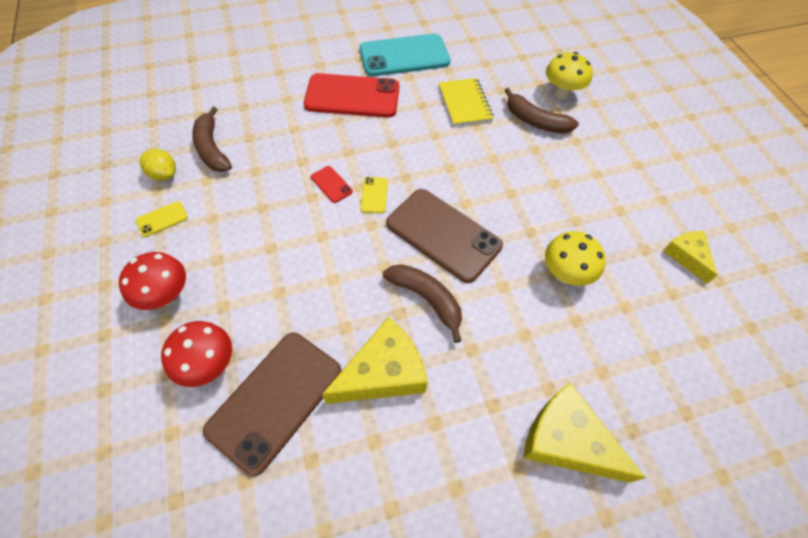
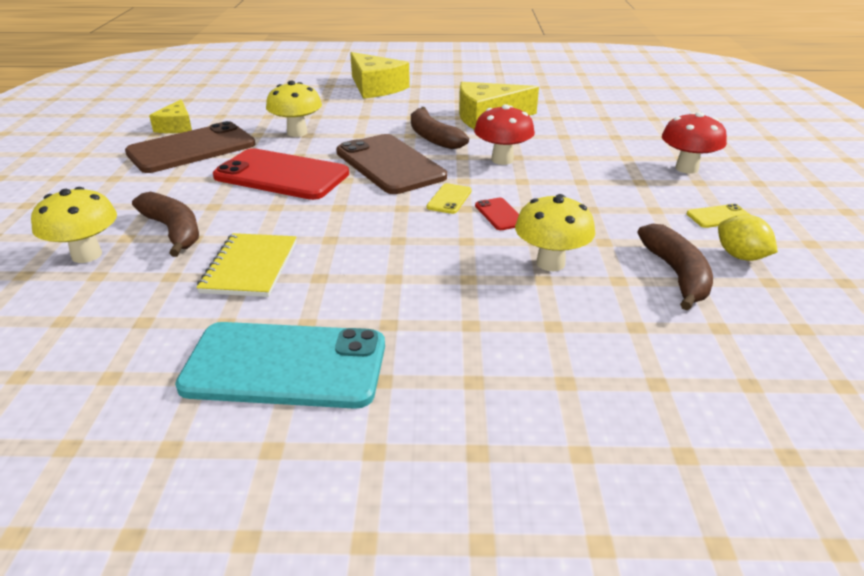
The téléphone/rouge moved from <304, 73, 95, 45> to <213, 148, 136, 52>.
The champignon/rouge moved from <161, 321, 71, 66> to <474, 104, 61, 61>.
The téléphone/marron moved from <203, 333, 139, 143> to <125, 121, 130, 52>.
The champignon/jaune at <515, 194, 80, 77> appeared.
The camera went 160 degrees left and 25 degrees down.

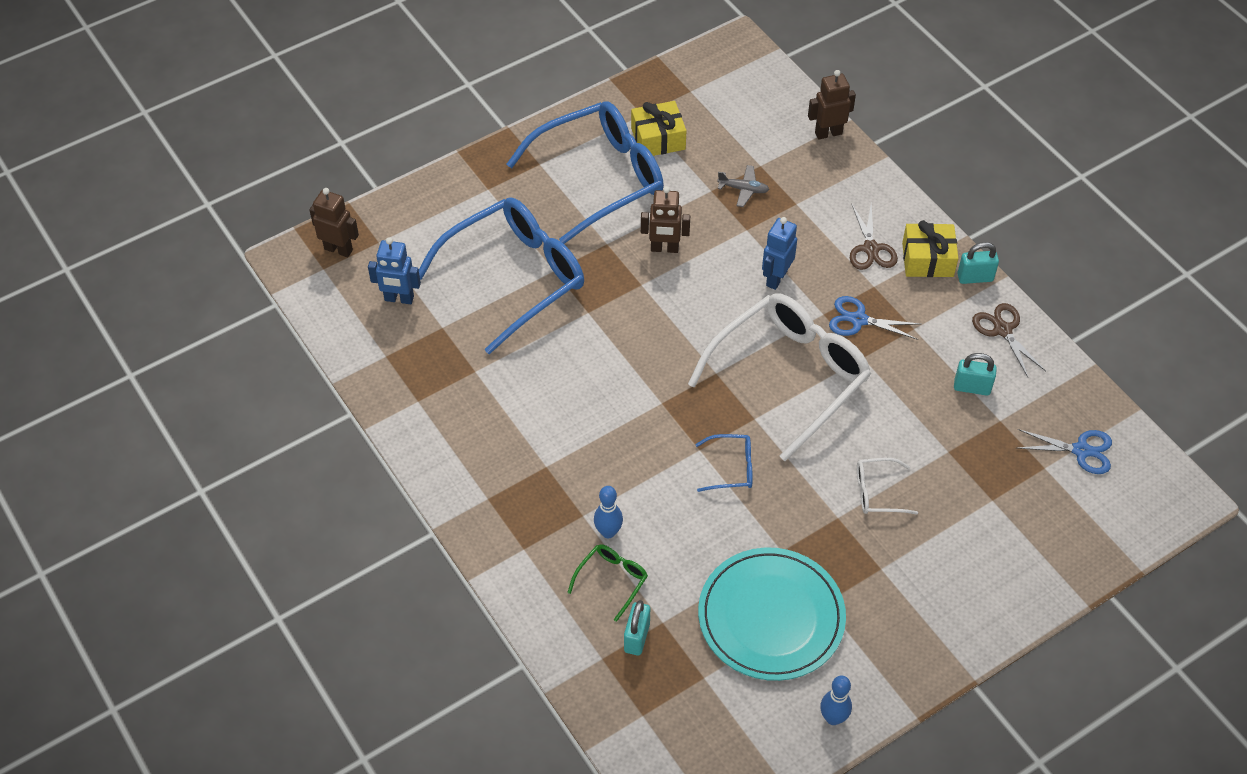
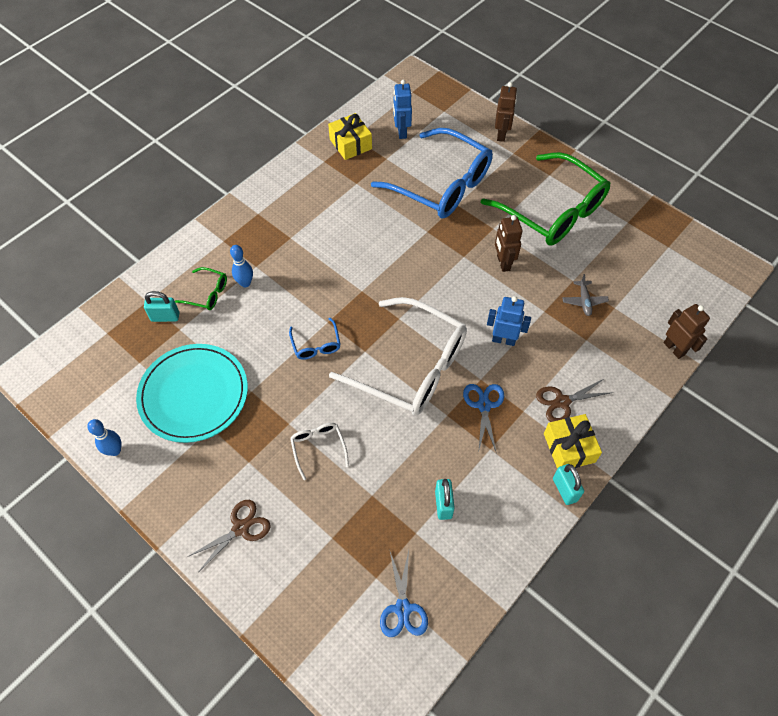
The lunettes/bleu at <506, 101, 158, 143> became the lunettes/vert at <481, 152, 129, 93>.
The cadeau/jaune moved from <631, 101, 55, 55> to <328, 113, 44, 47>.
The robot/marron moved from <309, 188, 50, 69> to <495, 82, 22, 60>.
The ciseaux/marron moved from <972, 303, 74, 74> to <187, 500, 84, 71>.
The camera went 75 degrees right and 5 degrees up.

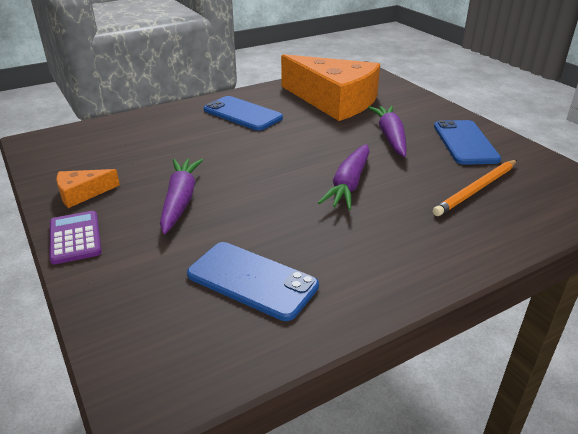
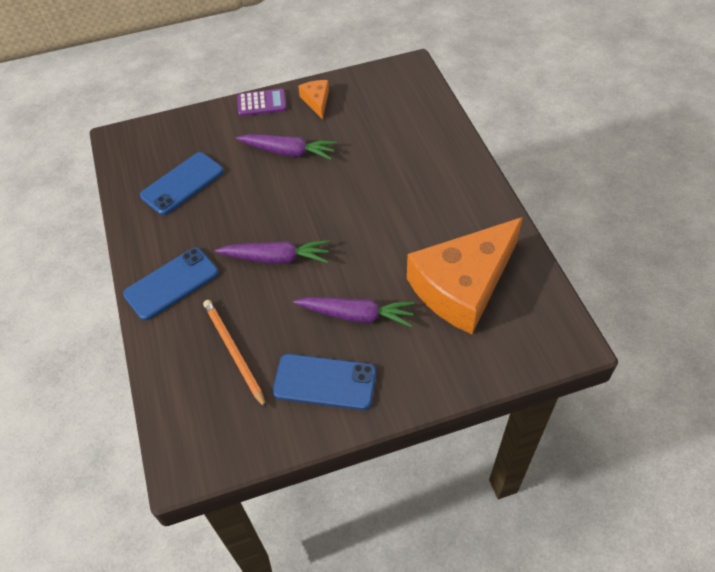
The téléphone/bleu moved from <204, 96, 79, 35> to <123, 247, 96, 73>.
The carotte/violet at <318, 144, 52, 66> turned 150 degrees clockwise.
The camera went 105 degrees right and 20 degrees up.

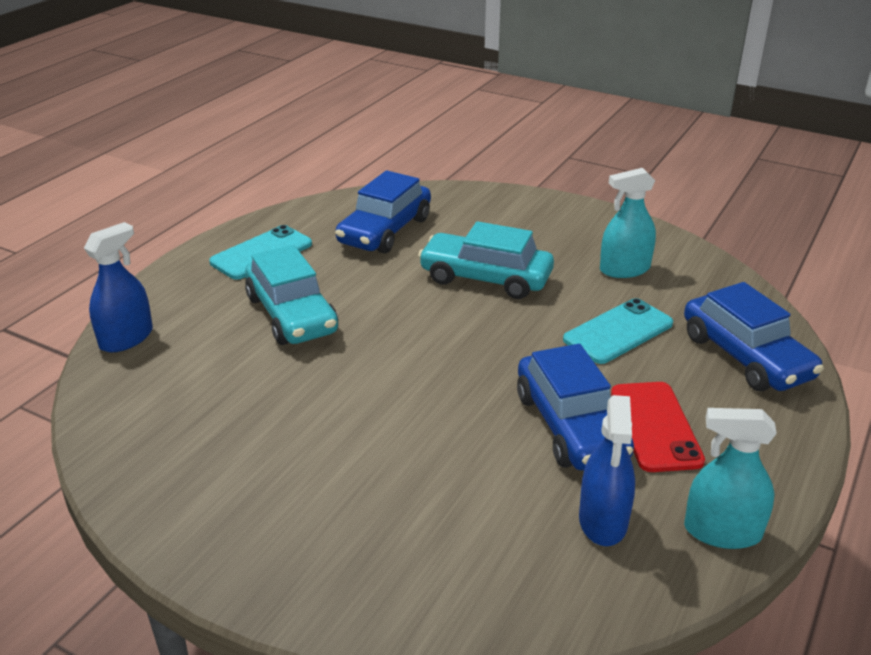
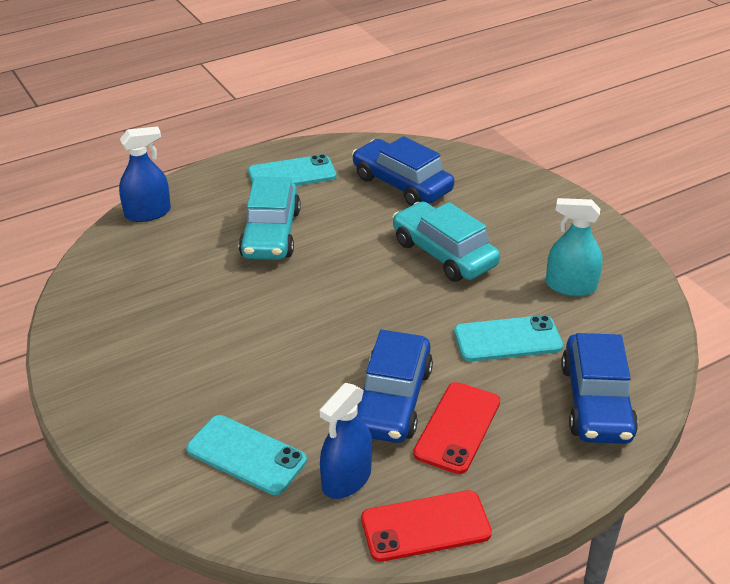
The voiture/bleu at <335, 170, 96, 84> turned 75 degrees clockwise.
The vaporisateur/turquoise at <684, 408, 93, 141> was replaced by the téléphone/rouge at <361, 490, 131, 72>.
The téléphone/turquoise at <186, 415, 121, 80> appeared.
The camera went 30 degrees right and 5 degrees up.

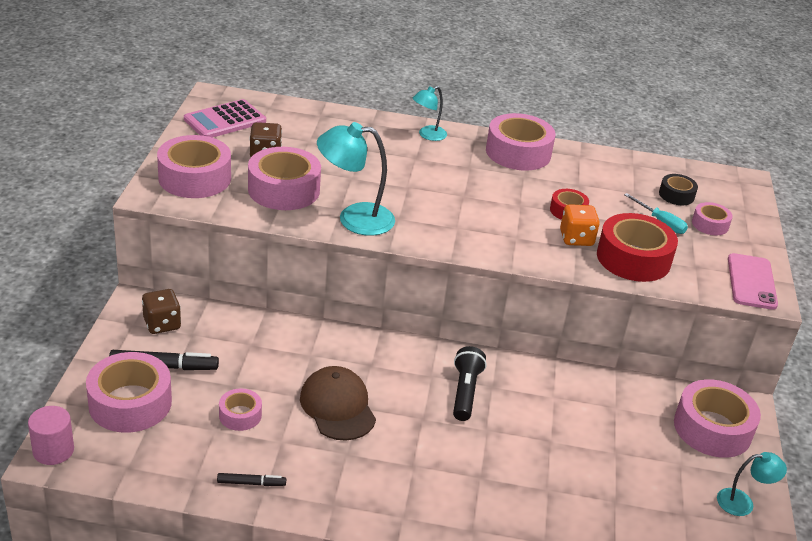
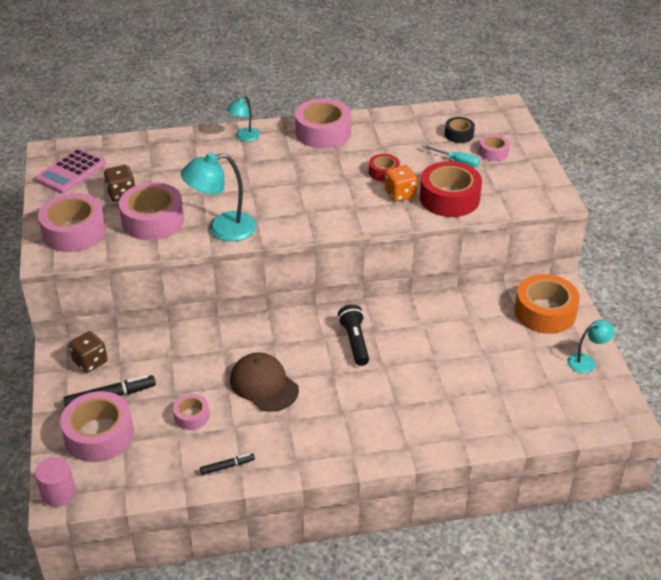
The téléphone/rose at <728, 253, 50, 57> disappeared.
The ruban adhésif/rose at <674, 379, 87, 79> became the ruban adhésif/orange at <515, 274, 65, 60>.
The camera went 15 degrees left and 5 degrees up.

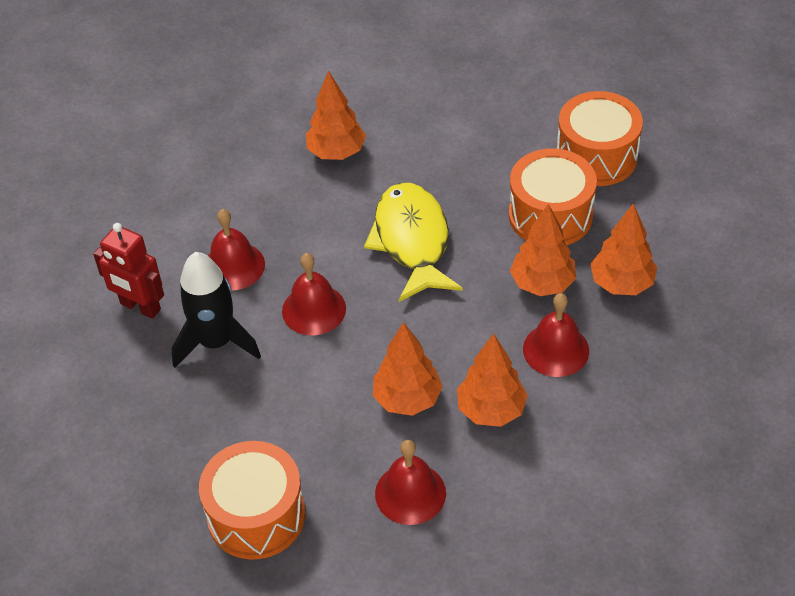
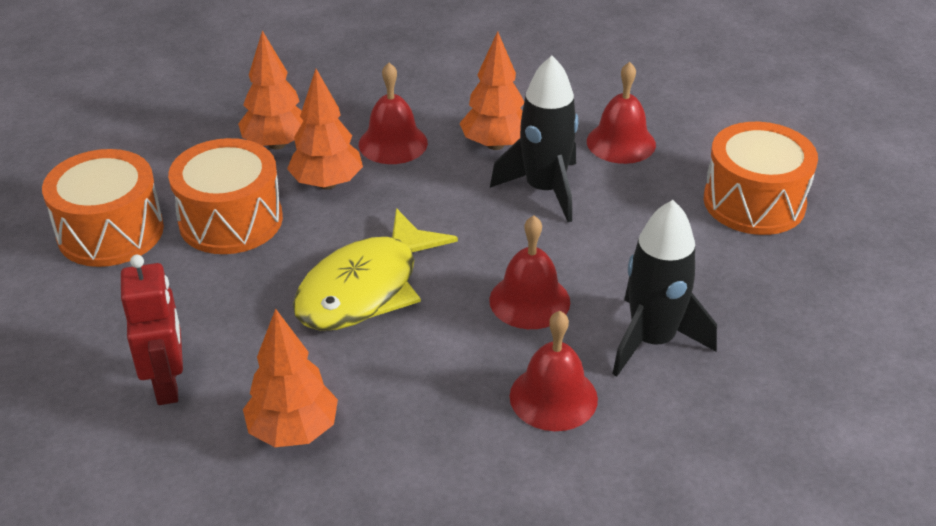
The robot/rouge moved from <93, 223, 71, 96> to <121, 255, 62, 150>.
The arbre/orange at <373, 322, 70, 94> was replaced by the fusée/noir at <490, 56, 88, 166>.
The camera went 135 degrees left and 10 degrees down.

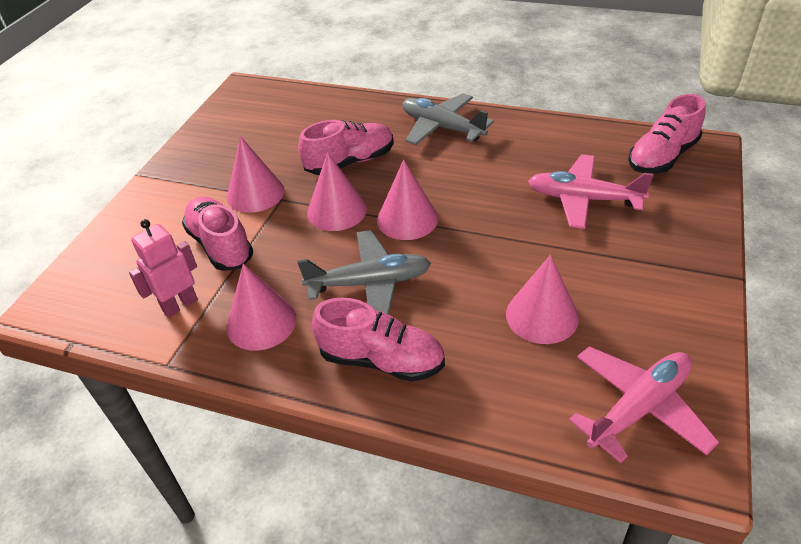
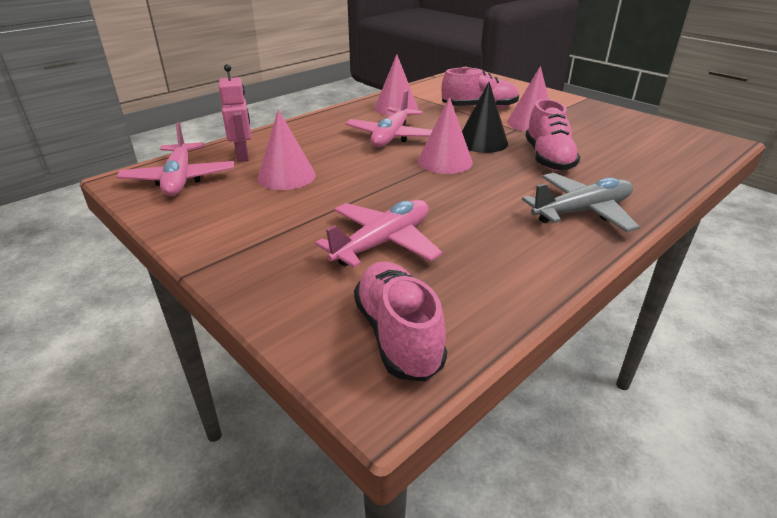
The cône/rose at <307, 152, 60, 79> became the cône/noir at <462, 82, 46, 71>.
The robot/rose moved from <129, 219, 69, 98> to <219, 64, 32, 98>.
The avion/gris at <297, 230, 134, 85> became the avion/rose at <345, 90, 88, 57>.
The chaussure/rose at <312, 298, 133, 84> disappeared.
The camera went 115 degrees right and 10 degrees down.

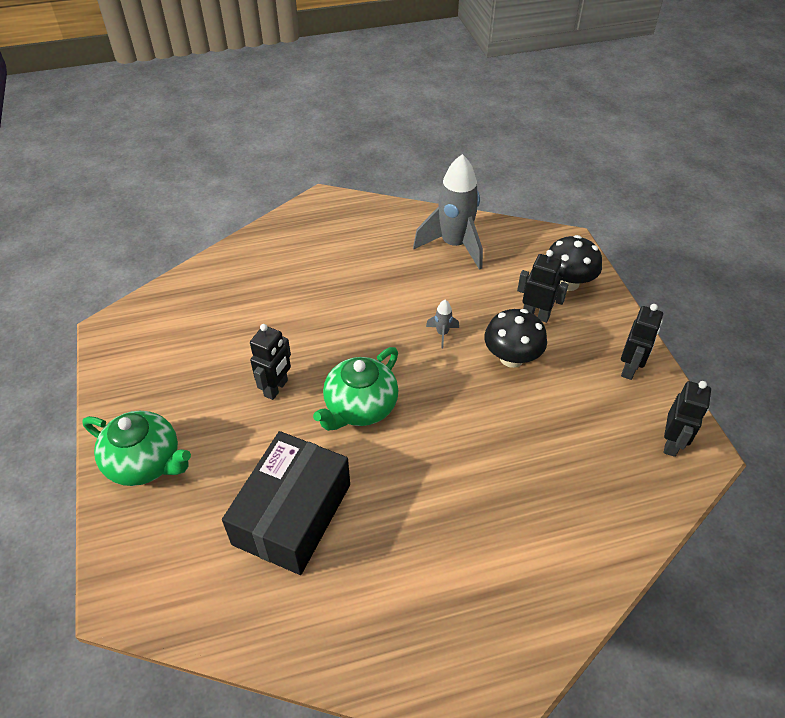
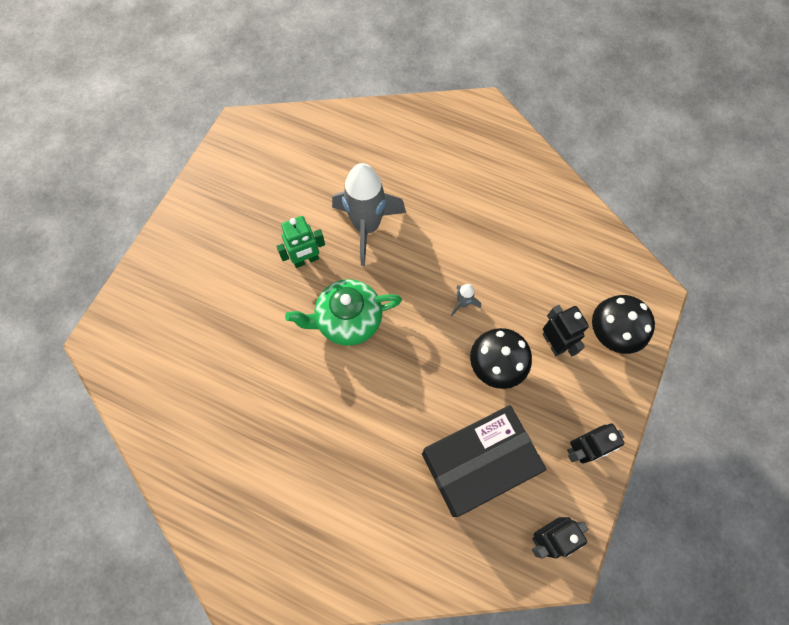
The fusée/gris moved from <413, 154, 70, 116> to <332, 163, 74, 103>.
The robot/noir at <250, 324, 41, 76> became the robot/vert at <276, 216, 49, 52>.
The théière/vert at <82, 411, 109, 75> disappeared.
The boîte/noir moved from <222, 431, 128, 144> to <422, 405, 125, 112>.
The camera went 40 degrees right and 20 degrees up.

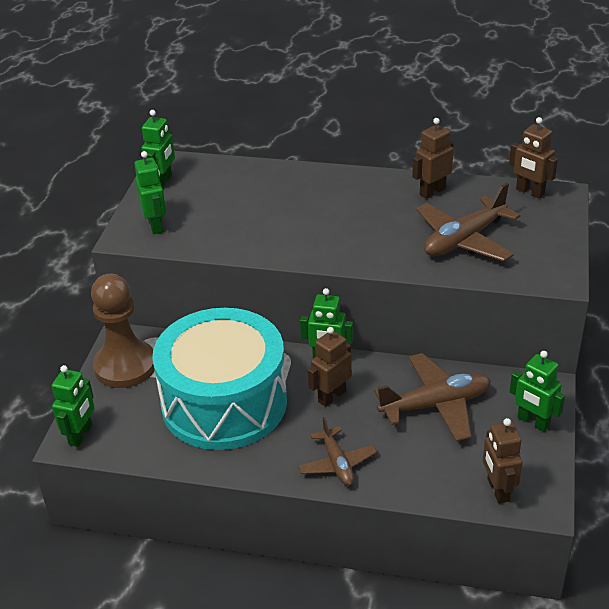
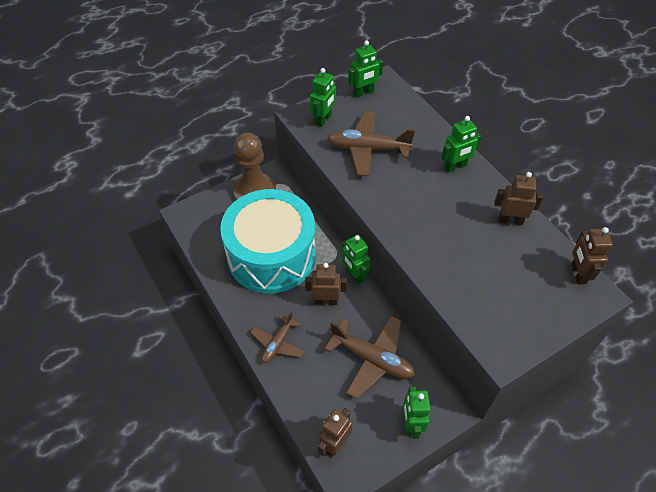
The avion/marron moved from <416, 183, 104, 79> to <327, 111, 88, 65>.
The robot/vert moved from <52, 365, 43, 82> to <442, 116, 40, 57>.
The camera went 45 degrees right and 15 degrees up.

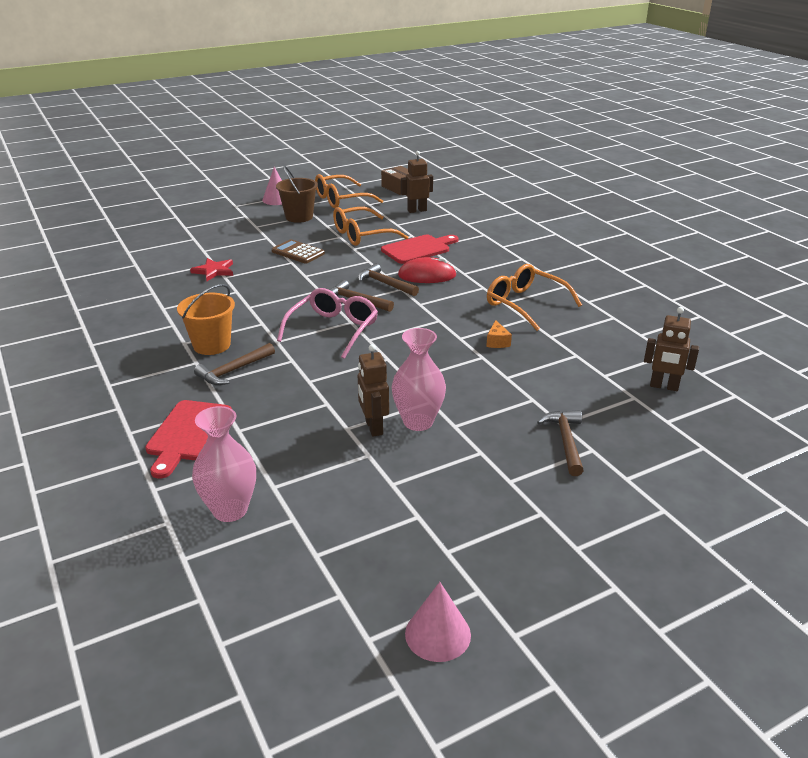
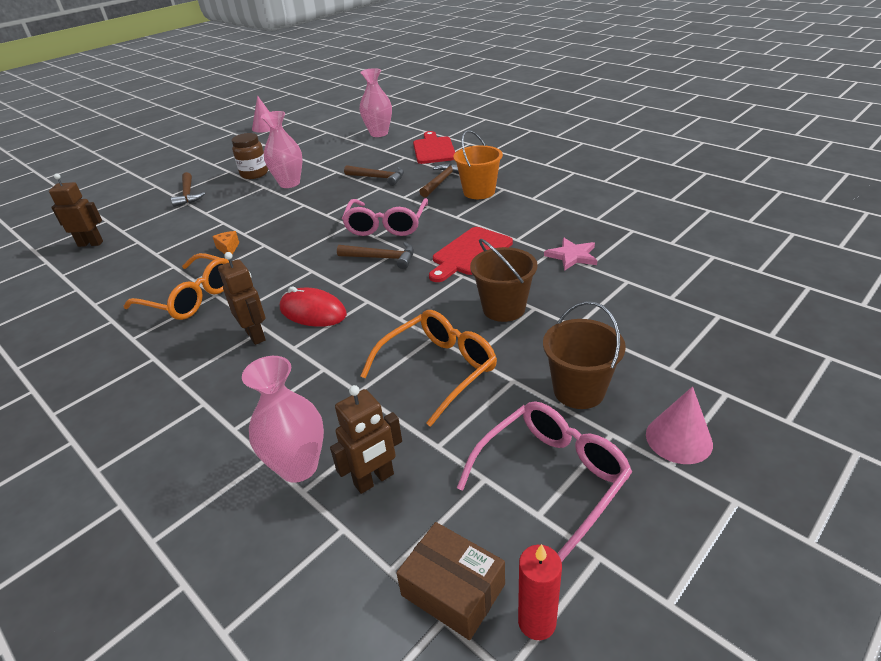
The lunettes/orange at <315, 174, 68, 35> became the lunettes/rose at <457, 401, 175, 161>.
The planche à découper/rouge moved from <381, 235, 77, 29> to <429, 227, 84, 55>.
The calculatrice/marron at <271, 239, 54, 25> was replaced by the seau/marron at <470, 239, 68, 83>.
The souris/rouge at <398, 257, 58, 26> turned 45 degrees clockwise.
The étoile/rouge at <190, 258, 43, 23> became the étoile/rose at <544, 238, 54, 33>.
The marteau/marron moved from <358, 263, 61, 33> to <344, 165, 60, 21>.
The robot/marron moved from <358, 344, 31, 92> to <218, 252, 48, 93>.
The bocal/marron at <232, 133, 36, 46> appeared.
The vase/rose at <242, 356, 82, 127> appeared.
The bougie/rouge at <518, 544, 44, 96> appeared.
The camera went 165 degrees right and 5 degrees up.

